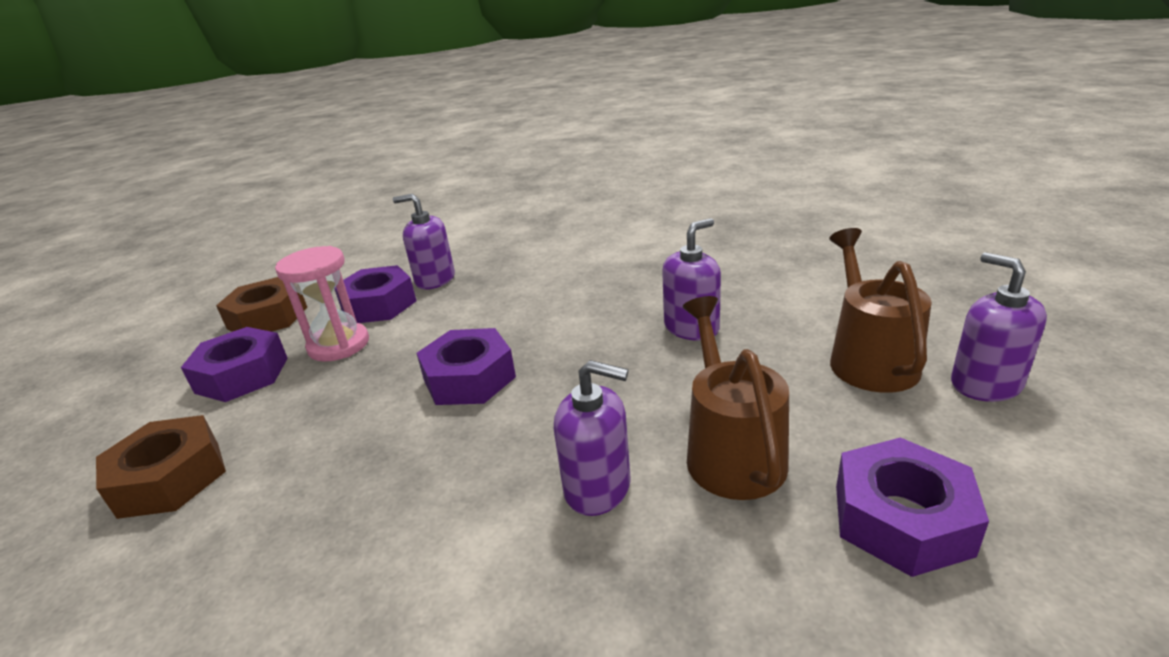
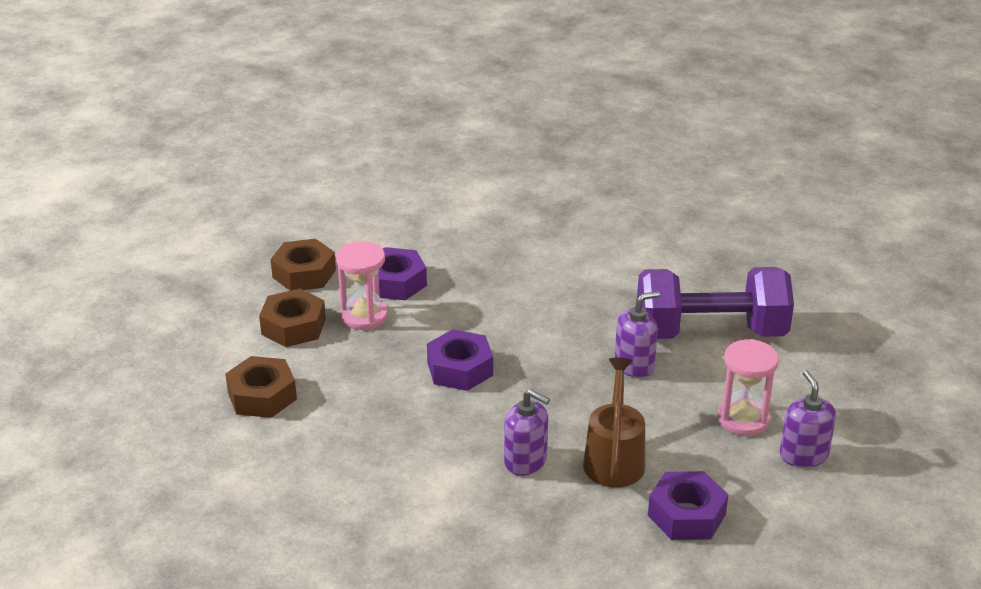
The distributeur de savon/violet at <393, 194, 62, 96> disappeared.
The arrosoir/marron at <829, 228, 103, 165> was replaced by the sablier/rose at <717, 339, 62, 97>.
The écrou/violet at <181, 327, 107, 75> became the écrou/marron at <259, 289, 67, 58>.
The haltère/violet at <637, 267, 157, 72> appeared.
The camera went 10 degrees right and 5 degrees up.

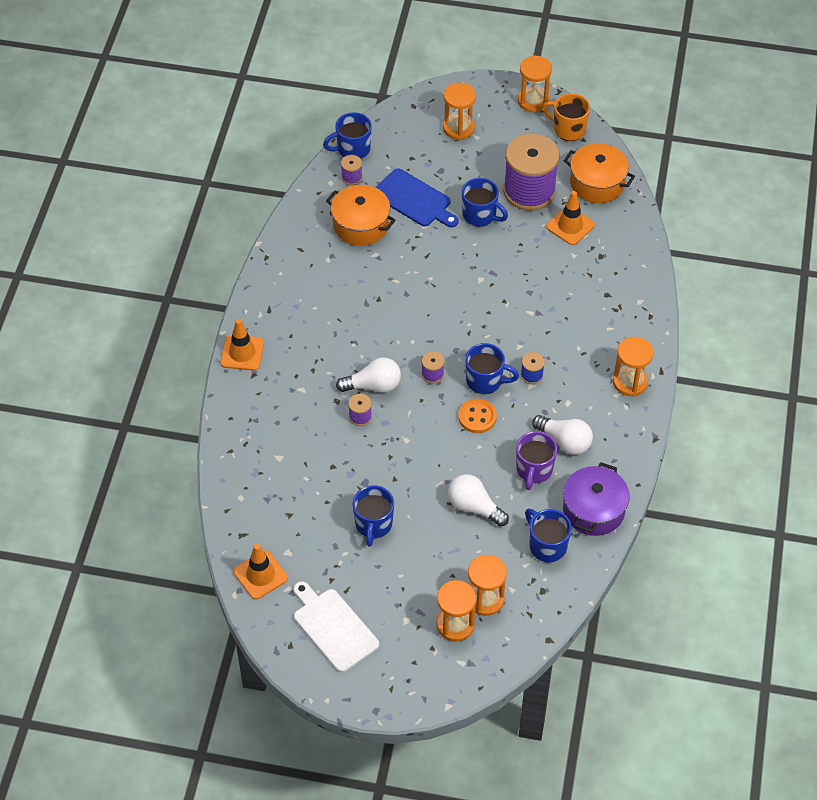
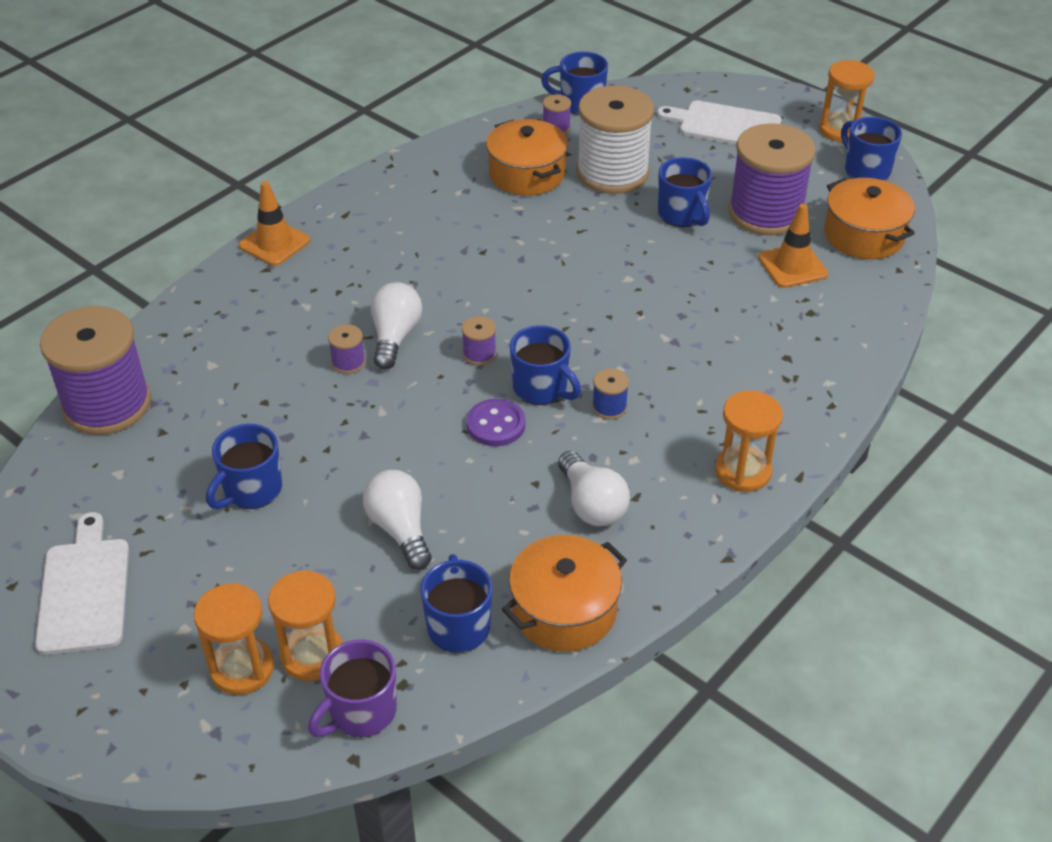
The sablier/orange at <443, 83, 33, 57> was replaced by the planche à découper/blanc at <657, 100, 125, 45>.
The tasse/orange at <542, 93, 48, 48> became the tasse/bleu at <841, 117, 61, 64>.
The planche à découper/bleu at <376, 168, 83, 59> was replaced by the bobine/blanc at <576, 85, 78, 109>.
The ampoule/blanc at <336, 357, 65, 36> turned 105 degrees counterclockwise.
The bouton/orange at <458, 399, 39, 34> became the bouton/violet at <466, 399, 59, 47>.
The tasse/violet moved from <516, 431, 41, 59> to <308, 640, 89, 97>.
The marmite/violet at <563, 462, 67, 74> became the marmite/orange at <502, 535, 125, 117>.
The cône de chantier/orange at <233, 544, 55, 55> disappeared.
The bobine/violet at <40, 306, 111, 129> appeared.
The camera went 30 degrees right and 10 degrees down.

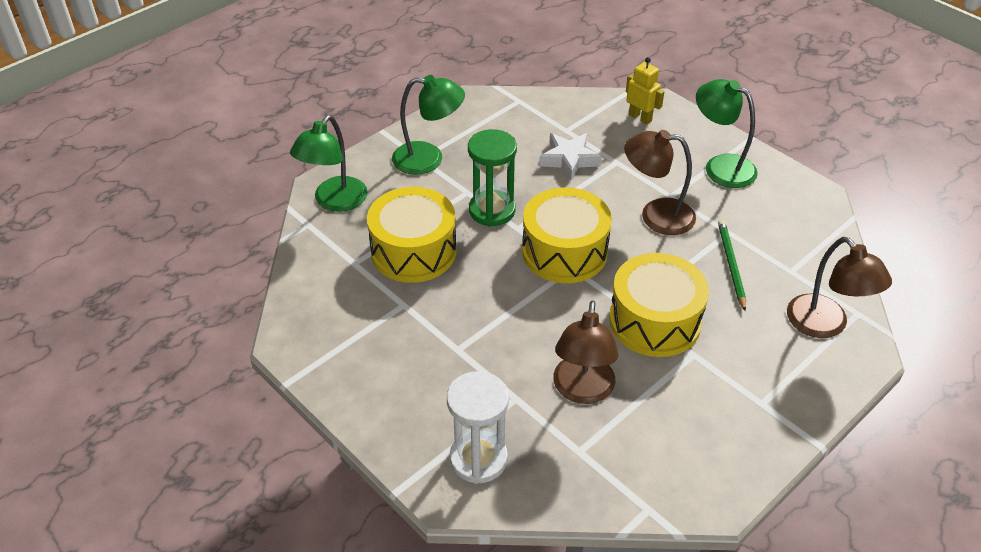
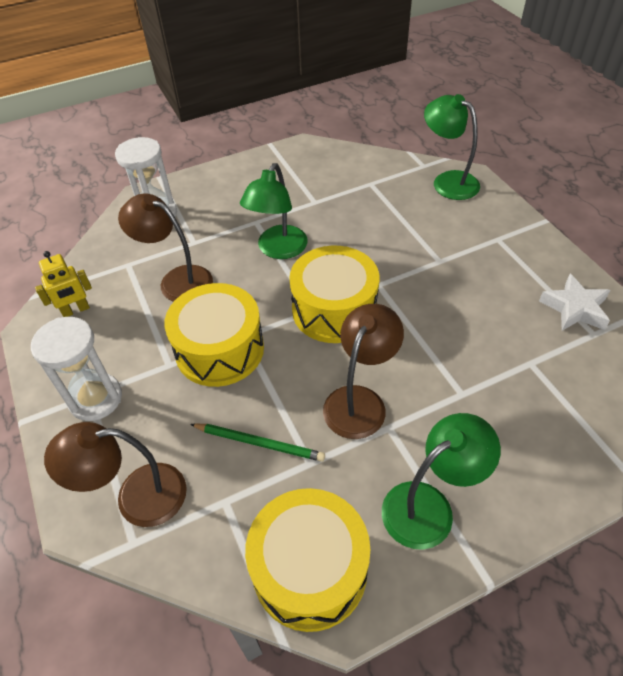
The robot/jaune moved from <626, 57, 38, 67> to <35, 251, 57, 66>.
The lampe/vert moved from <392, 75, 73, 100> to <240, 163, 68, 96>.
The sablier/vert at <468, 129, 49, 98> disappeared.
The étoile/blanc moved from <539, 133, 62, 47> to <539, 274, 71, 57>.
The tambour/jaune moved from <367, 187, 90, 96> to <245, 488, 125, 144>.
The sablier/blanc at <31, 317, 91, 104> appeared.
The camera went 110 degrees right and 5 degrees up.

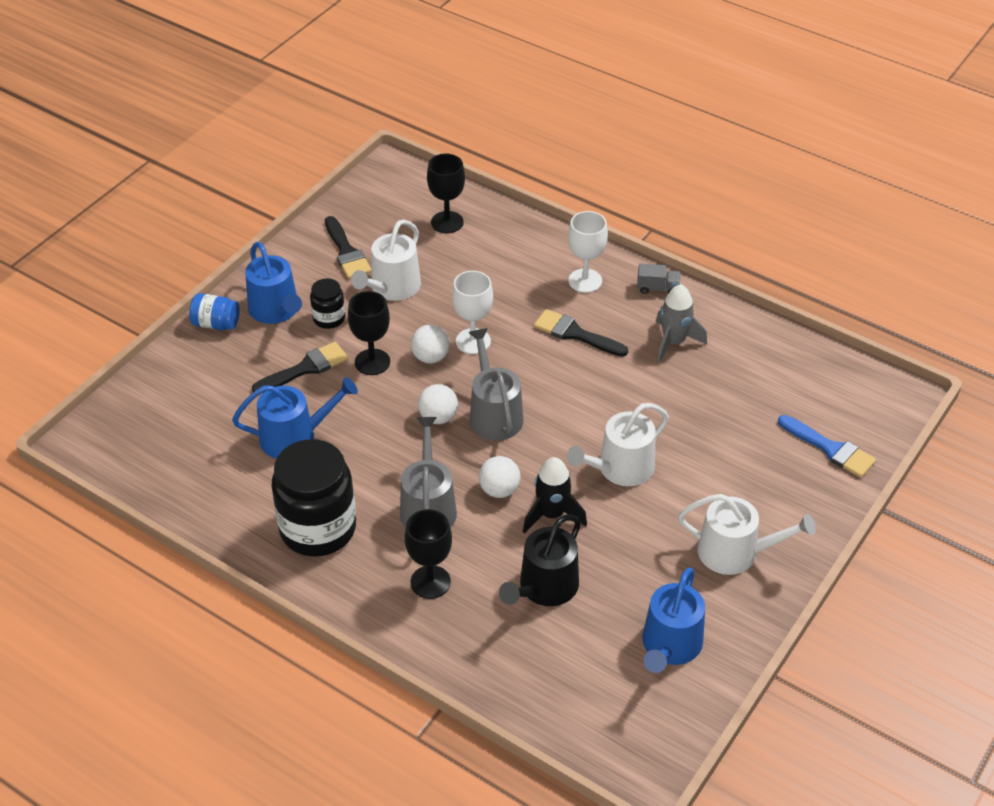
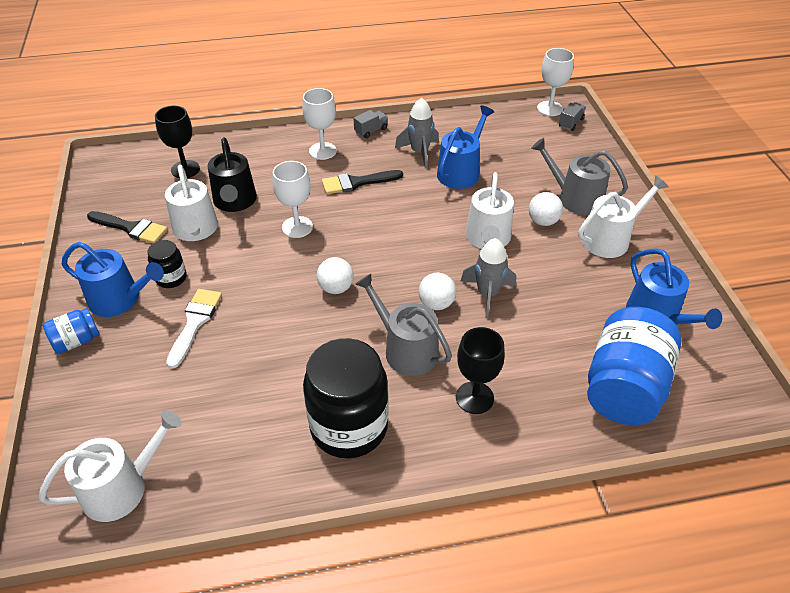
The verre à pied/noir at <348, 291, 42, 84> disappeared.
The balle/blanc moved from <411, 325, 39, 38> to <529, 192, 34, 34>.
The arrosoir/gris moved from <468, 328, 56, 113> to <531, 138, 97, 77>.
The pinceau/noir at <252, 342, 96, 51> became the pinceau/blanc at <166, 289, 56, 79>.
The arrosoir/bleu moved from <232, 377, 126, 81> to <437, 105, 57, 84>.
The pinceau/bleu at <778, 415, 98, 63> disappeared.
The fusée/noir at <523, 457, 64, 76> became the fusée/gris at <461, 238, 55, 80>.
The arrosoir/noir moved from <499, 515, 82, 91> to <208, 137, 49, 75>.
The verre à pied/blanc at <537, 48, 37, 68> appeared.
The camion/gris at <559, 102, 27, 29> appeared.
The bocal/bleu at <587, 307, 95, 118> appeared.
The arrosoir/blanc at <39, 410, 143, 112> appeared.
The camera went 45 degrees left and 0 degrees up.

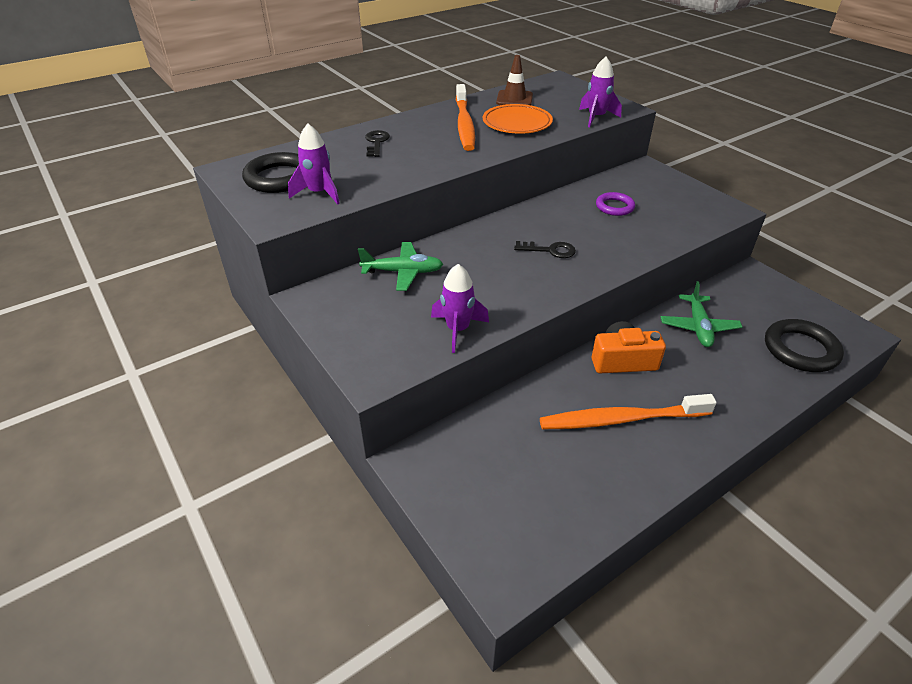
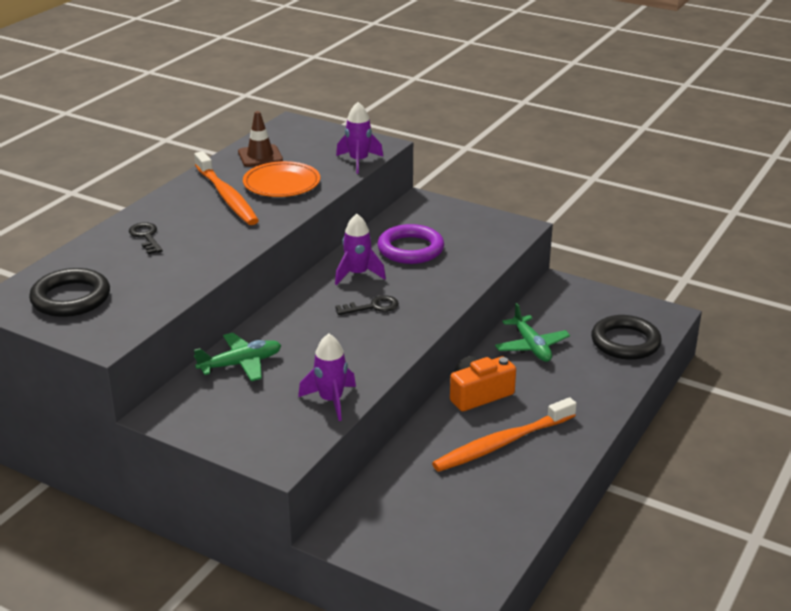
The fusée/violet moved from <288, 124, 52, 80> to <335, 214, 51, 71>.
The anneau/violet at <596, 192, 39, 24> changed to 1.62 times the size.
The camera went 25 degrees left and 10 degrees down.

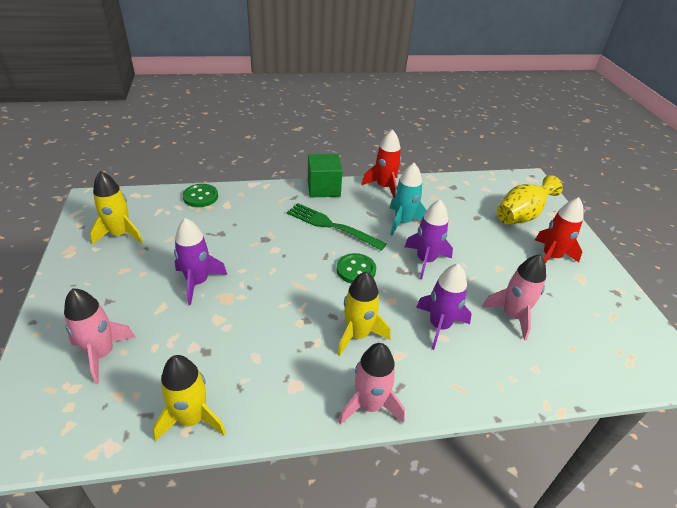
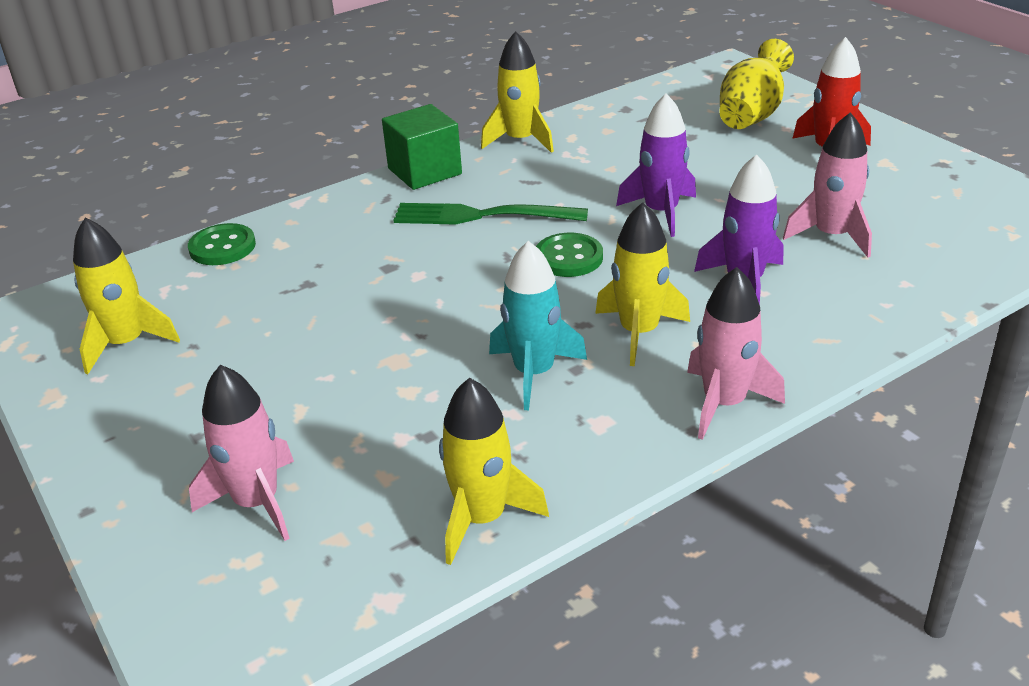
The fusée/rouge at <361, 130, 41, 68> became the fusée/jaune at <481, 31, 73, 122>.
The fusée/turquoise moved from <389, 163, 38, 73> to <489, 241, 98, 169>.
The fusée/violet at <174, 218, 53, 87> disappeared.
The camera went 20 degrees left and 5 degrees down.

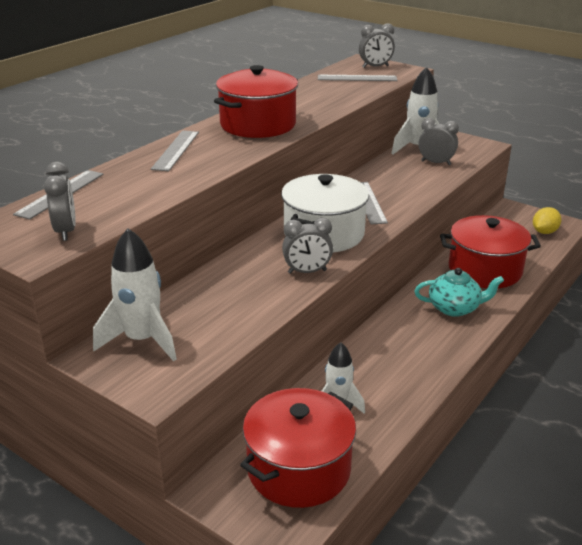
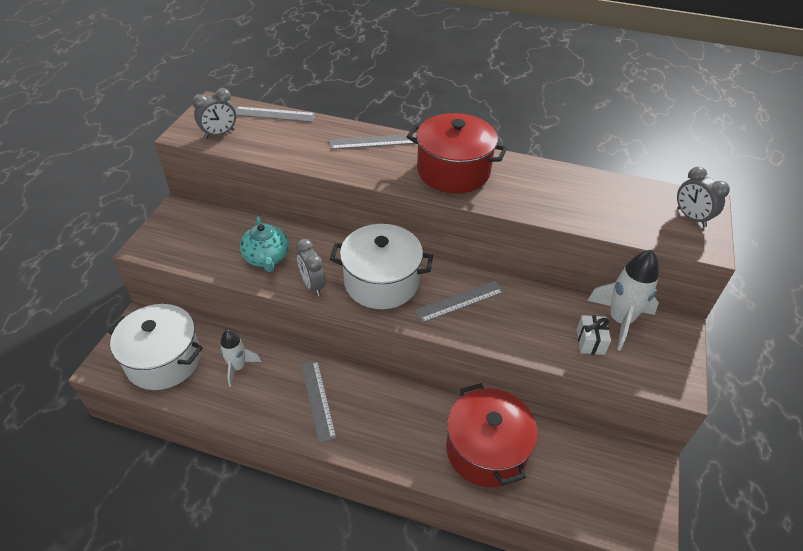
The règle/gris moved from <318, 75, 80, 6> to <301, 360, 36, 83>.
The réveil/gris at <418, 118, 41, 47> was replaced by the cadeau/blanc at <577, 315, 34, 40>.
The citron/jaune at <533, 207, 29, 27> disappeared.
The fusée/blanc at <93, 228, 84, 133> disappeared.
The théière/turquoise moved from <414, 268, 90, 49> to <240, 216, 49, 56>.
The marmite/rouge at <240, 388, 116, 120> became the marmite/blanc at <108, 304, 95, 86>.
The camera went 70 degrees right and 15 degrees up.

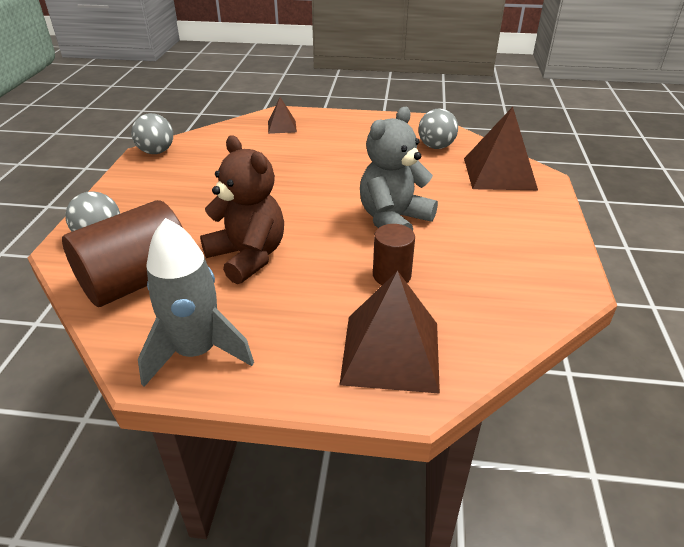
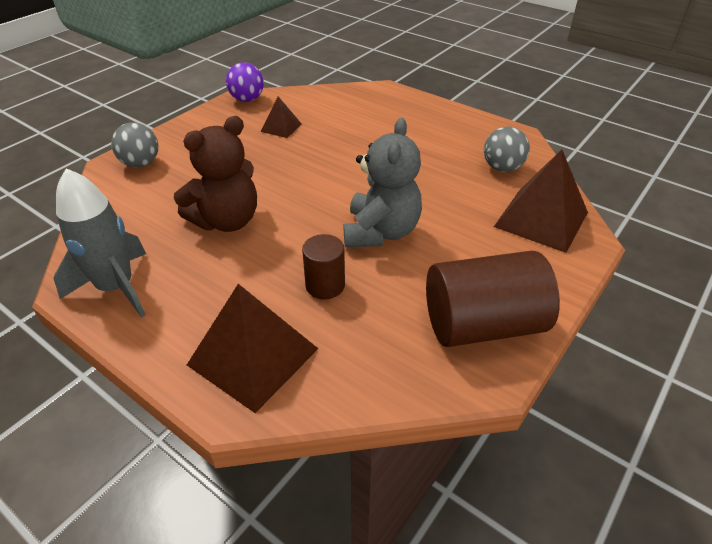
The pyramide/marron moved from <268, 97, 29, 37> to <260, 97, 42, 41>.
The ours en peluche/gris at <360, 107, 78, 124> turned 120 degrees clockwise.
The balle/gris at <131, 113, 42, 41> became the balle/violet at <226, 62, 38, 40>.
The ours en peluche/marron at <200, 135, 84, 149> turned 60 degrees clockwise.
The cylindre/marron moved from <62, 200, 121, 107> to <426, 251, 134, 96>.
The camera went 30 degrees right and 5 degrees up.

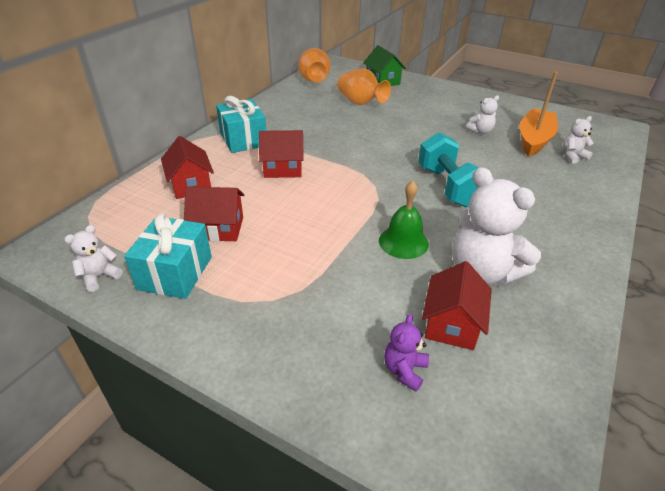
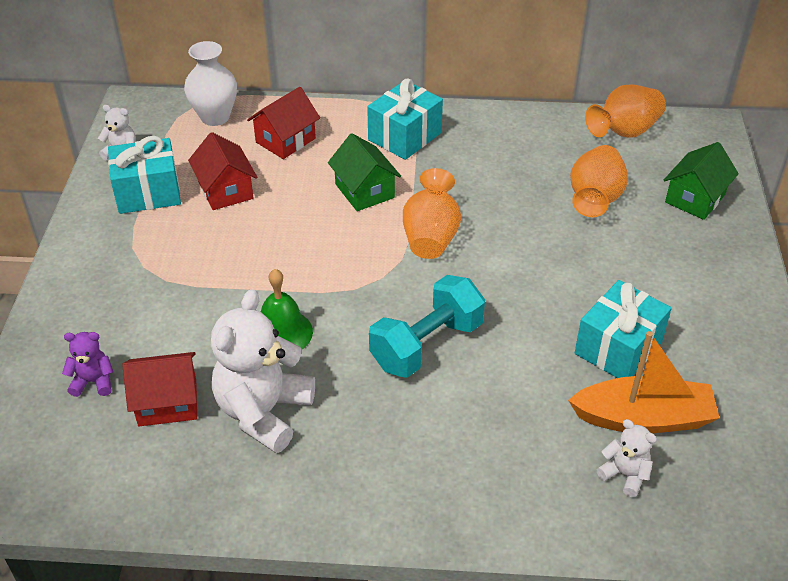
The ours en peluche/blanc at <466, 95, 33, 39> was replaced by the cadeau/turquoise at <575, 280, 97, 98>.
The maison/rouge at <259, 130, 45, 48> became the maison/vert at <328, 133, 73, 78>.
The vase/blanc at <184, 41, 53, 85> appeared.
The vase/orange at <403, 168, 58, 91> appeared.
The camera went 65 degrees right and 5 degrees up.

